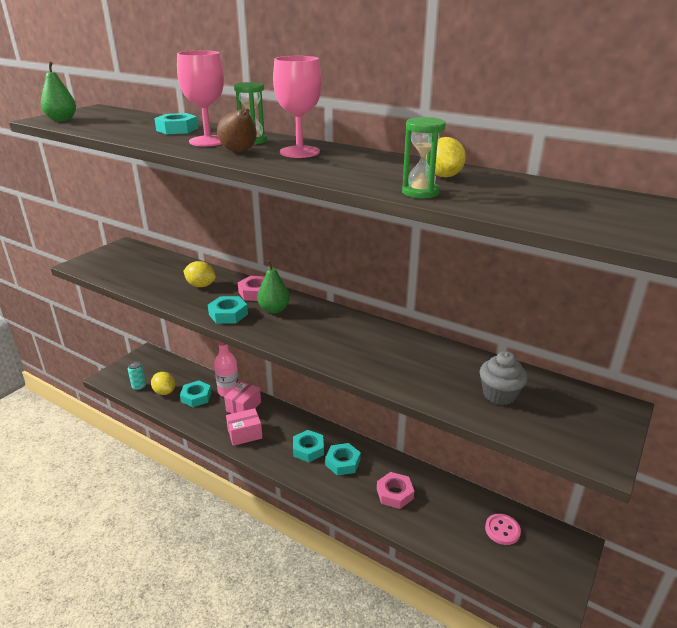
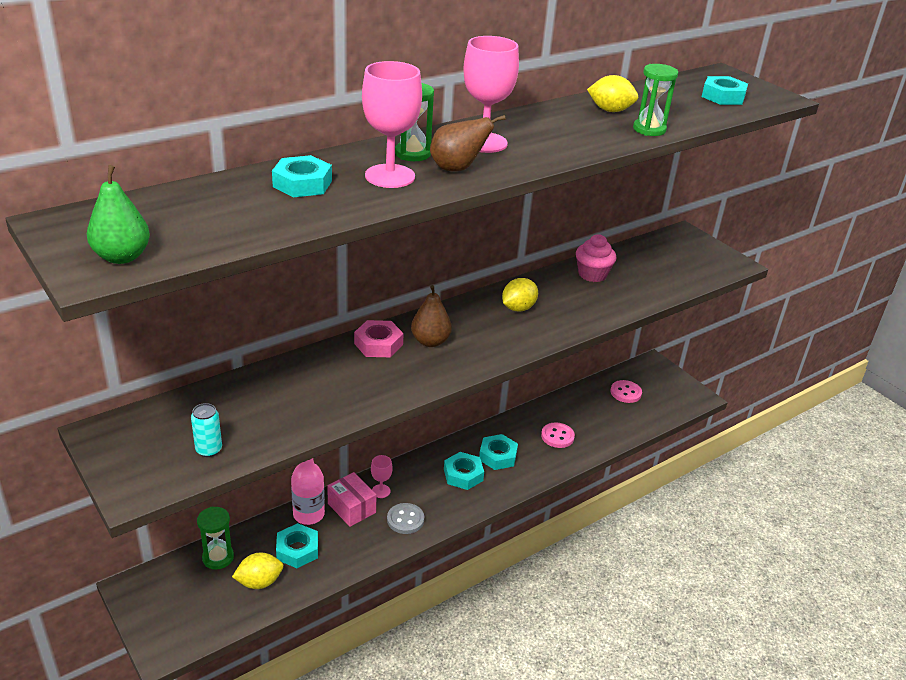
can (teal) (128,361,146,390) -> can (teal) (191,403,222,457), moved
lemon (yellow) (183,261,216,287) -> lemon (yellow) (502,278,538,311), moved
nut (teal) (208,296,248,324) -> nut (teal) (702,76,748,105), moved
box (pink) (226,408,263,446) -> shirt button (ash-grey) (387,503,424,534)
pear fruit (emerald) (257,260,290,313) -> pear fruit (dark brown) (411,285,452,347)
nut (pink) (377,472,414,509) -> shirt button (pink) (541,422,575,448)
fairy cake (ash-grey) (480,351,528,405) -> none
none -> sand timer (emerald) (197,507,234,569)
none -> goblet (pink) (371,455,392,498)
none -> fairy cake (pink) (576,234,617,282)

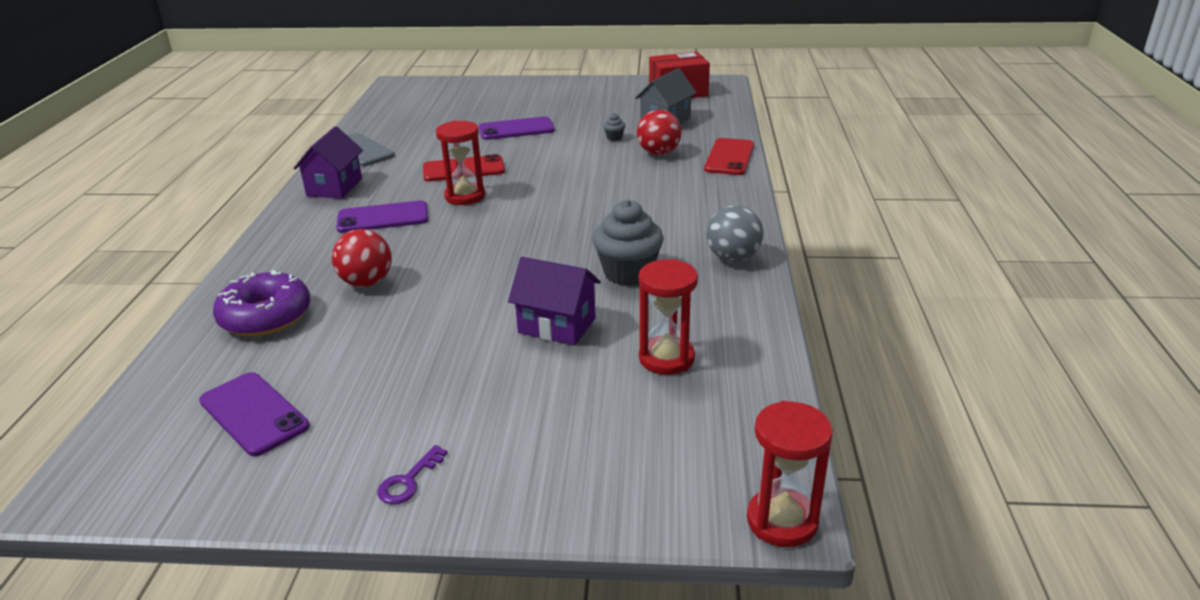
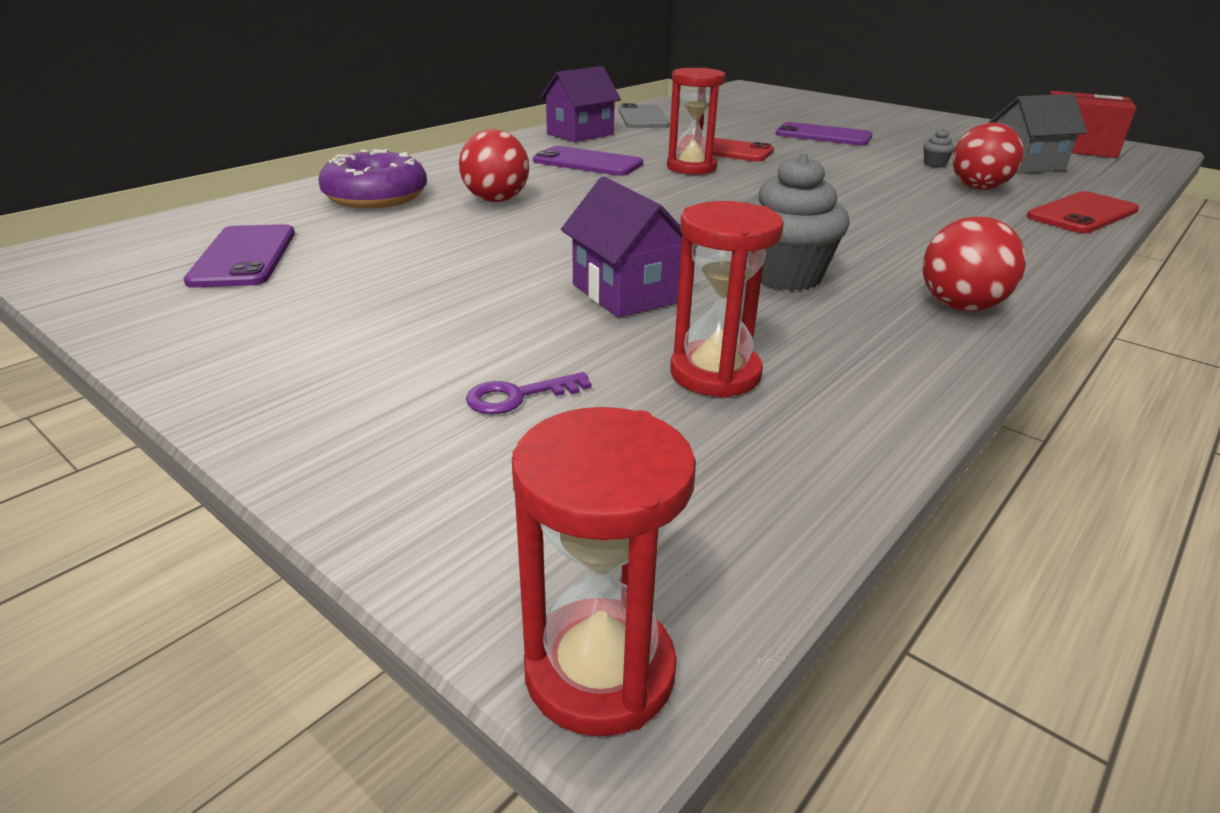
key (violet) (377,445,448,504) -> key (violet) (466,372,592,414), moved
sphere (ash-grey) (706,206,763,262) -> sphere (red) (923,216,1026,311)

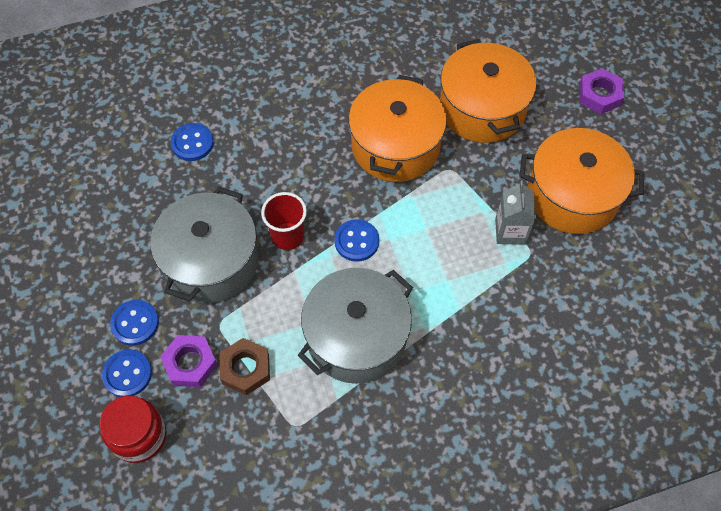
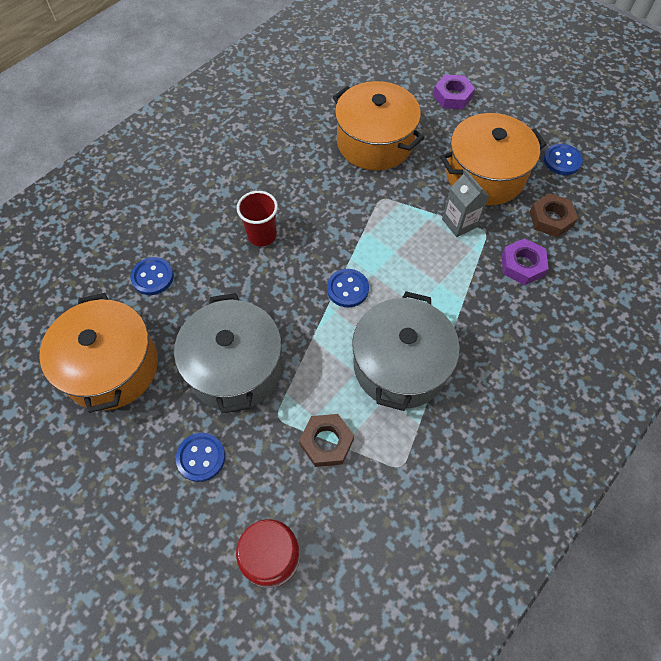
shirt button (royal blue) (102,350,152,397) -> shirt button (royal blue) (544,144,583,175), moved
nut (violet) (160,335,218,387) -> nut (violet) (501,238,549,285), moved
beaker (red) (261,192,307,250) -> beaker (red) (237,191,278,246), moved
pot (bright orange) (349,75,447,182) -> pot (bright orange) (39,293,158,413), moved
none -> nut (dark brown) (530,193,578,237)

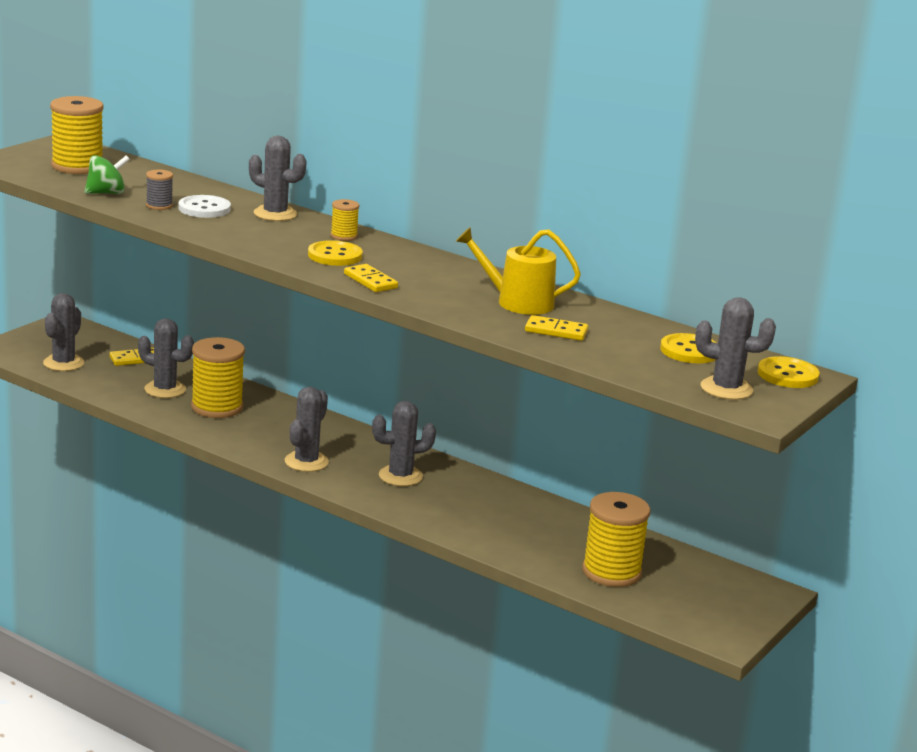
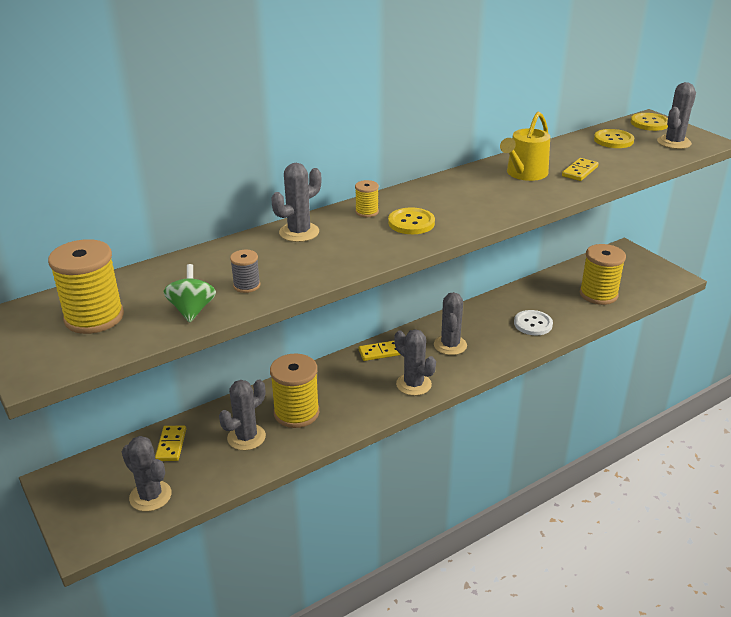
shirt button (white) (179,195,231,218) -> shirt button (white) (514,310,553,335), moved
domino piece (yellow) (344,264,398,292) -> domino piece (yellow) (359,341,401,361), moved

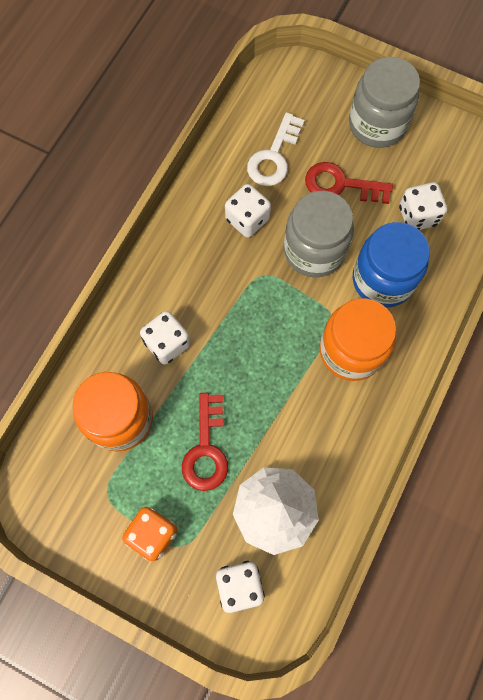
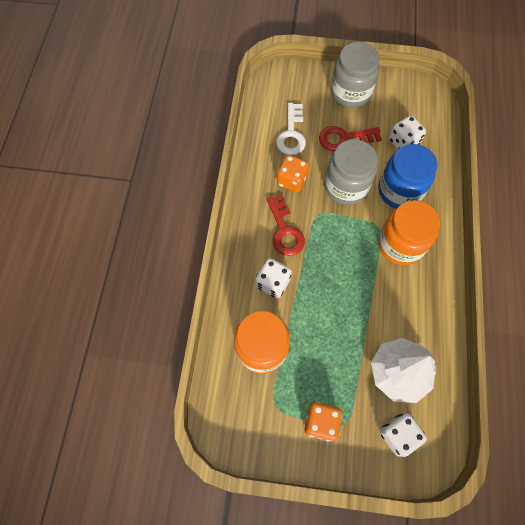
key (red) (182,393,228,491) -> key (red) (267,195,305,256), moved
dice (white) (225,184,271,238) -> dice (bright orange) (277,155,309,193)

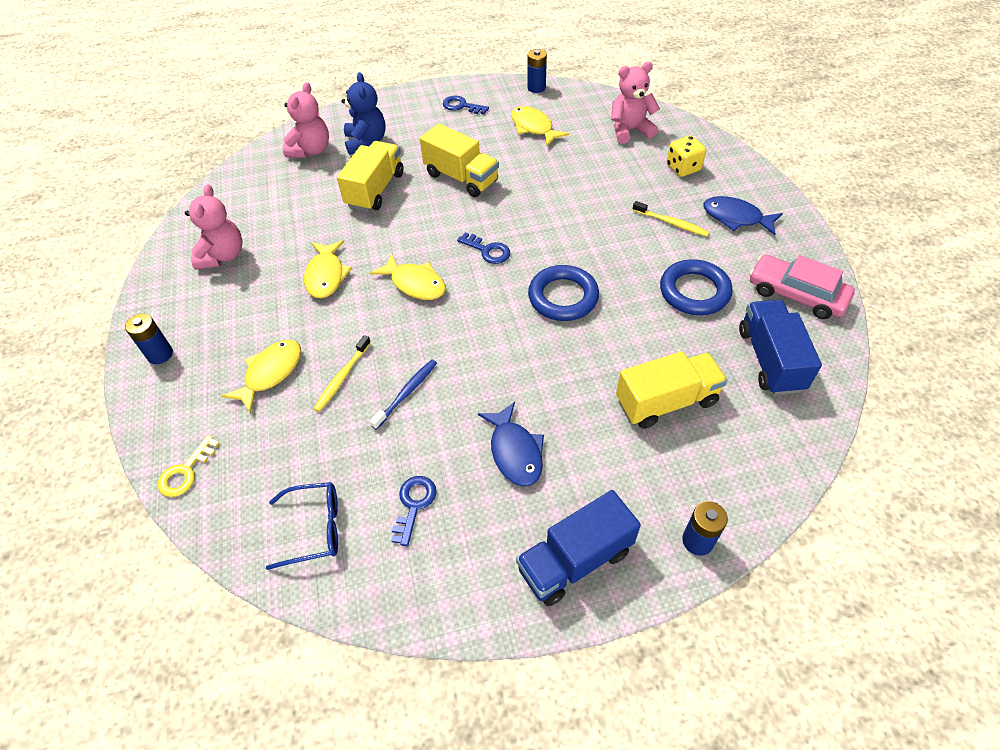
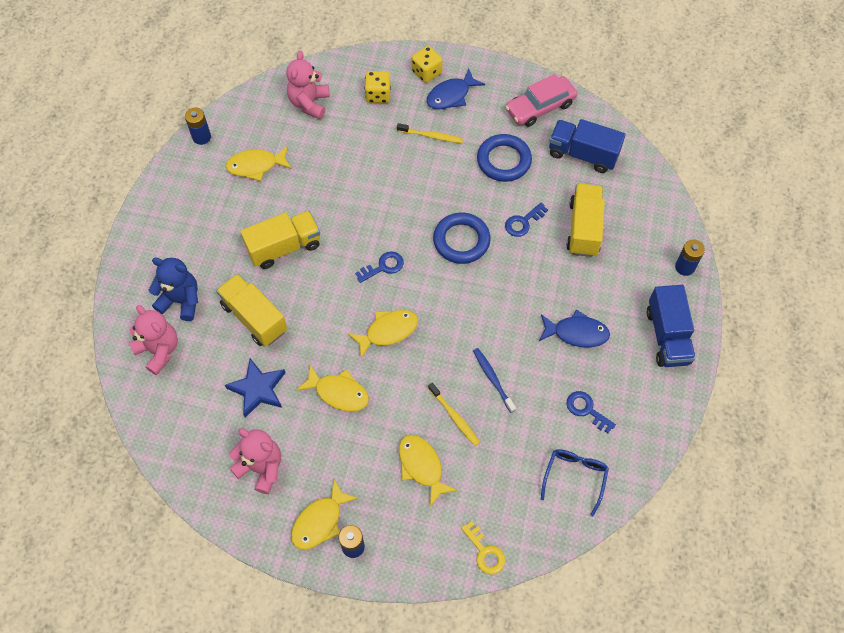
key (royal blue) (443,96,489,114) -> key (royal blue) (505,203,548,237), moved
dental brush (yellow) (633,201,710,237) -> dental brush (yellow) (397,123,463,143), 45 degrees clockwise
none -> star (royal blue) (225,358,286,418)
none -> toy fish (yellow) (291,479,358,550)
none -> dice (yellow) (412,46,442,83)

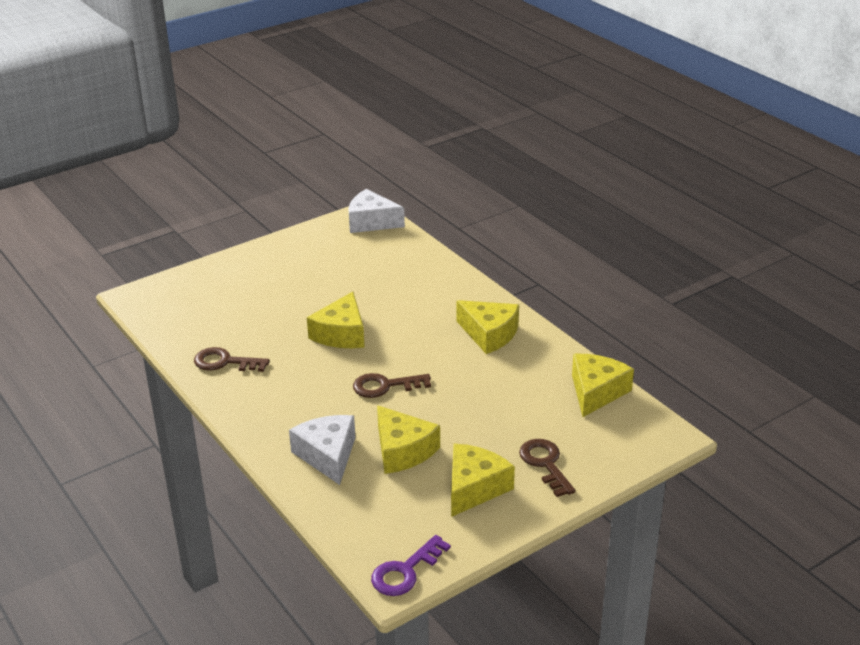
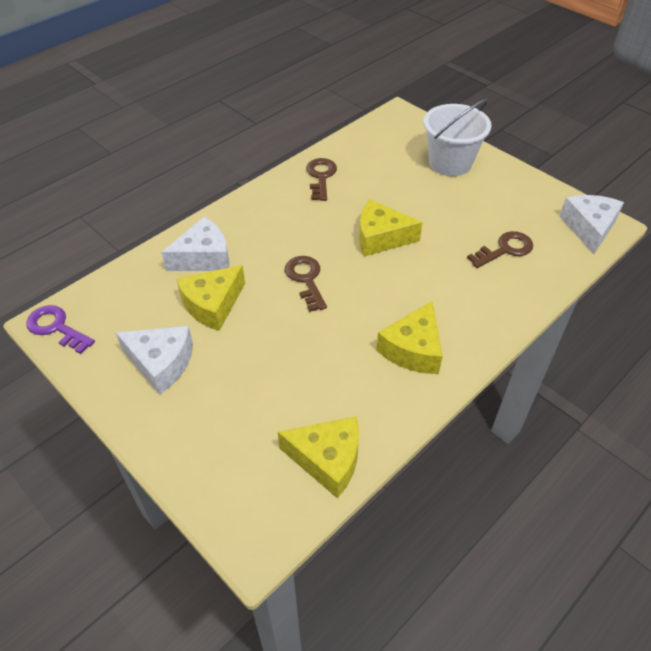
cheese wedge (yellow) (451,444,515,517) -> cheese wedge (white) (115,326,193,394)
key (dark brown) (519,439,576,497) -> key (dark brown) (467,231,533,268), moved
none -> pail (white) (423,99,491,176)

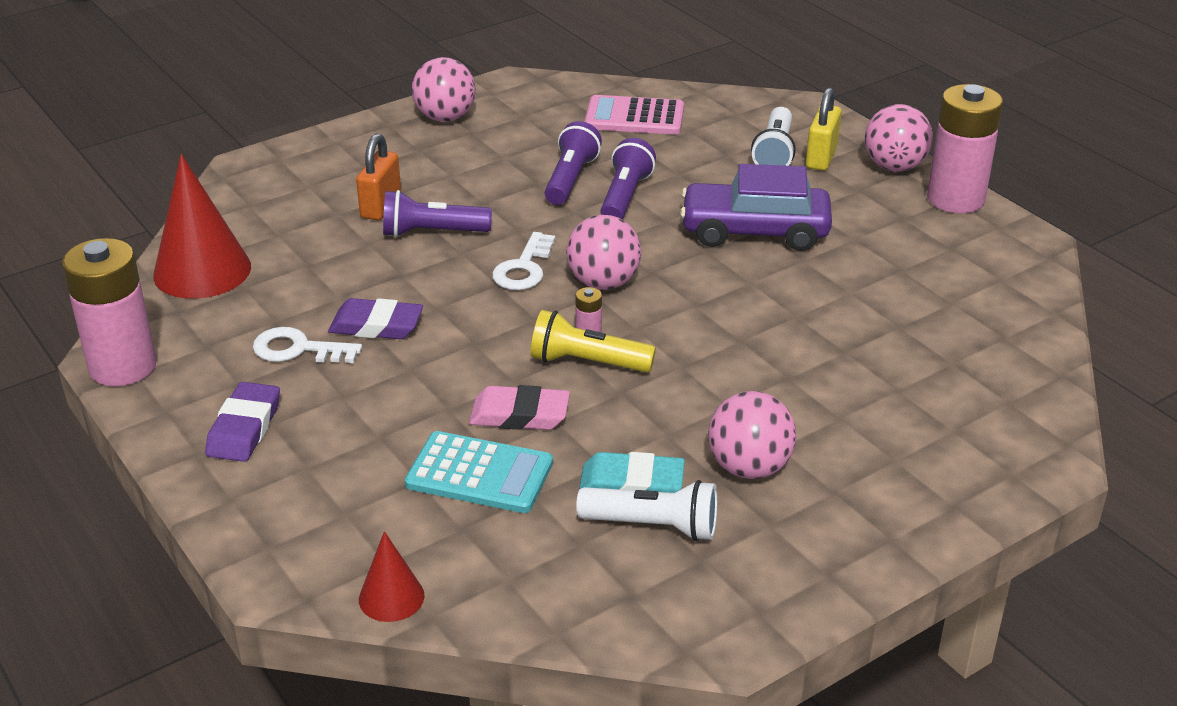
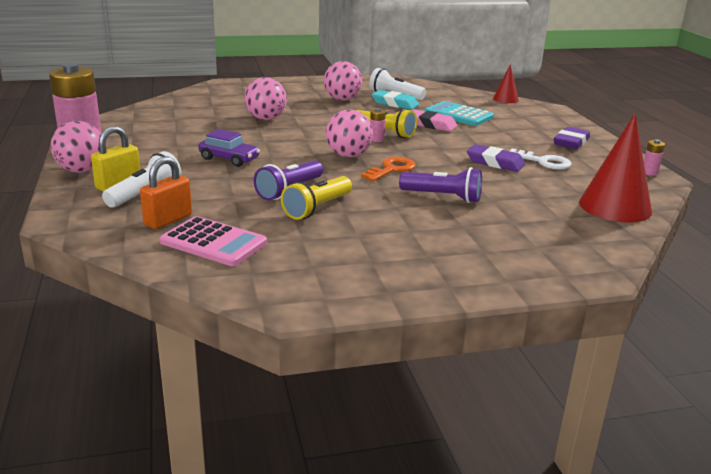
power cell (pink) (62,238,157,386) -> power cell (pink) (644,139,665,176), x0.40
lock (bright orange) (356,133,401,220) -> lock (bright orange) (140,156,192,229), moved
sphere (pink) (412,57,476,122) -> sphere (pink) (244,77,287,120), moved
key (white) (492,232,555,290) -> key (bright orange) (361,157,416,181)
flashlight (violet) (545,121,602,205) -> flashlight (yellow) (281,176,352,220)
automobile (violet) (680,164,832,251) -> automobile (violet) (198,129,260,167), x0.60

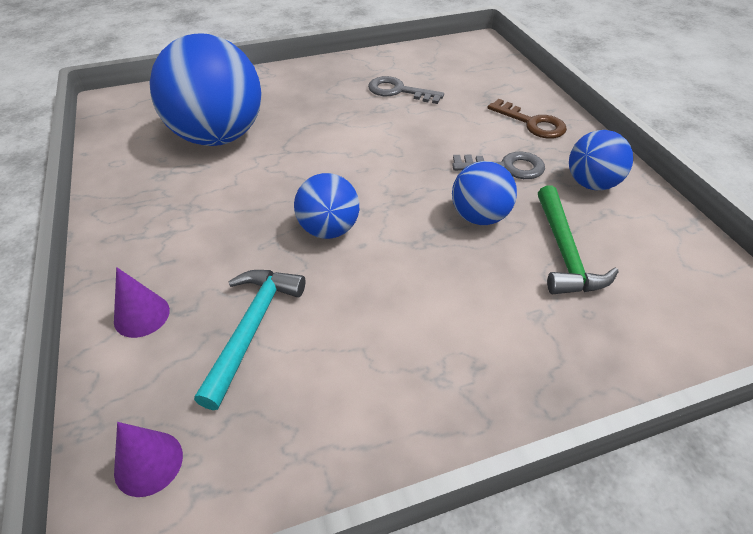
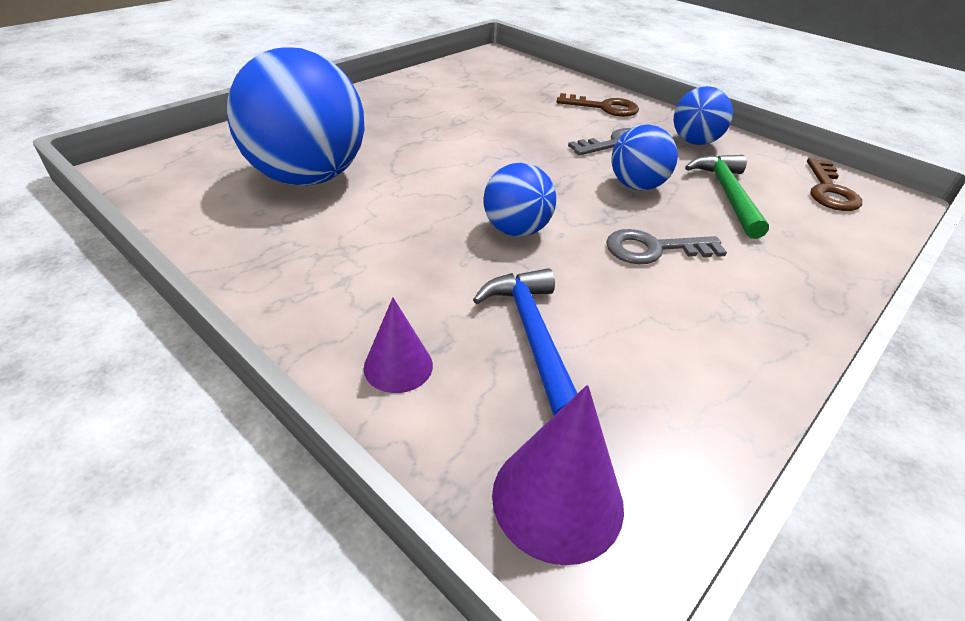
cone (violet) (114,422,183,497) -> cone (violet) (492,385,624,565), x1.58
hammer (teal) (194,270,305,410) -> hammer (royal blue) (473,268,578,415)
key (ash-grey) (368,76,444,104) -> key (ash-grey) (606,229,727,264), moved
hammer (emerald) (538,185,619,294) -> hammer (emerald) (685,154,769,239), 150 degrees counterclockwise
none -> key (dark brown) (807,158,862,211)

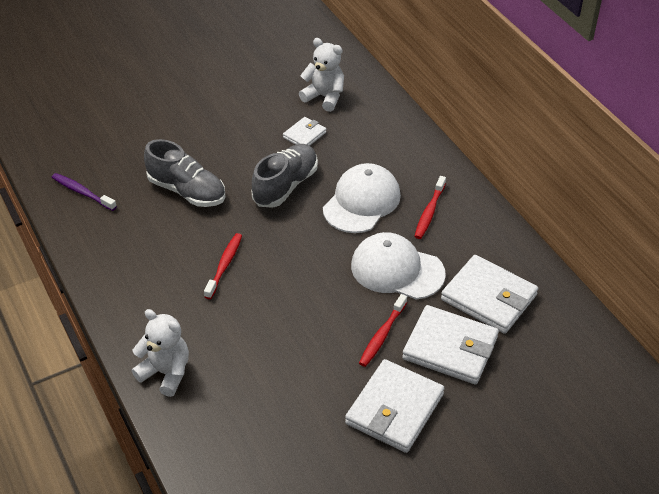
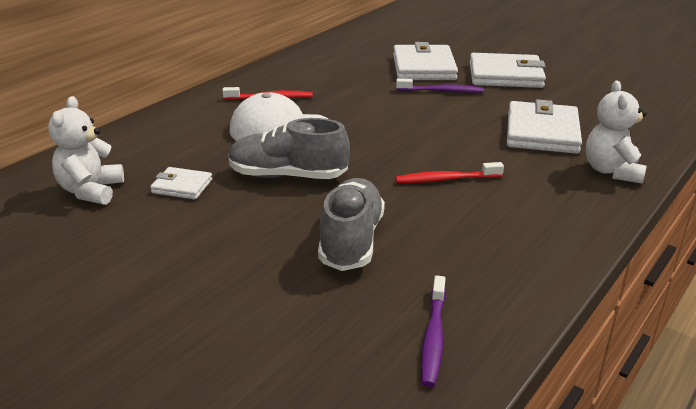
peaked cap (white) (351,232,446,300) -> none
dental brush (red) (359,294,407,367) -> dental brush (violet) (396,78,484,93)
card wallet (white) (441,255,538,334) -> card wallet (white) (507,99,582,154), moved

